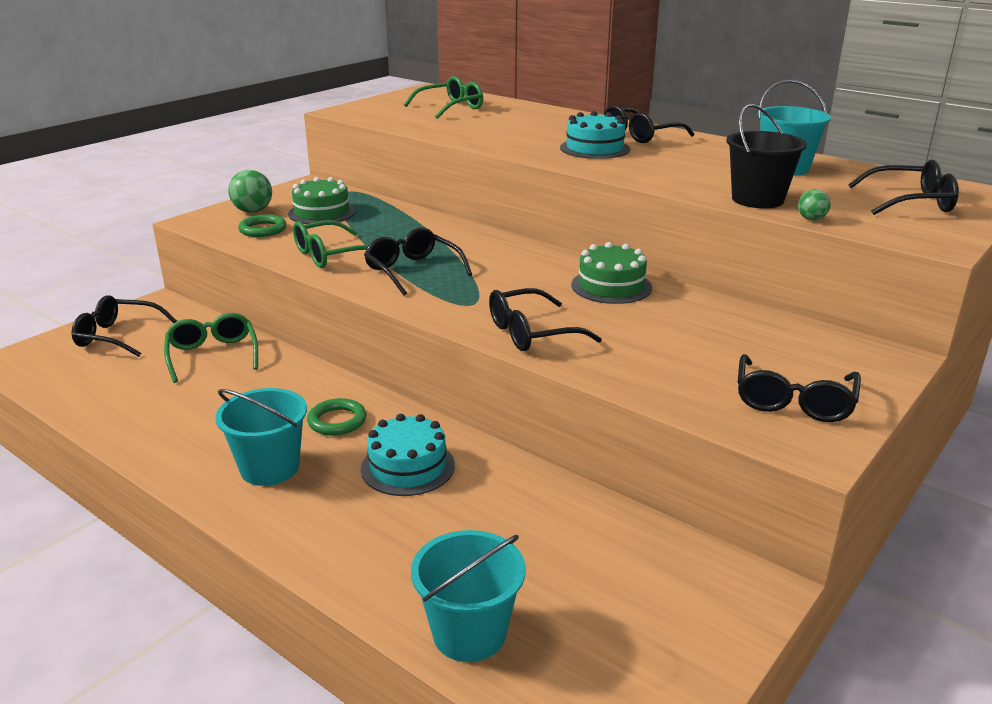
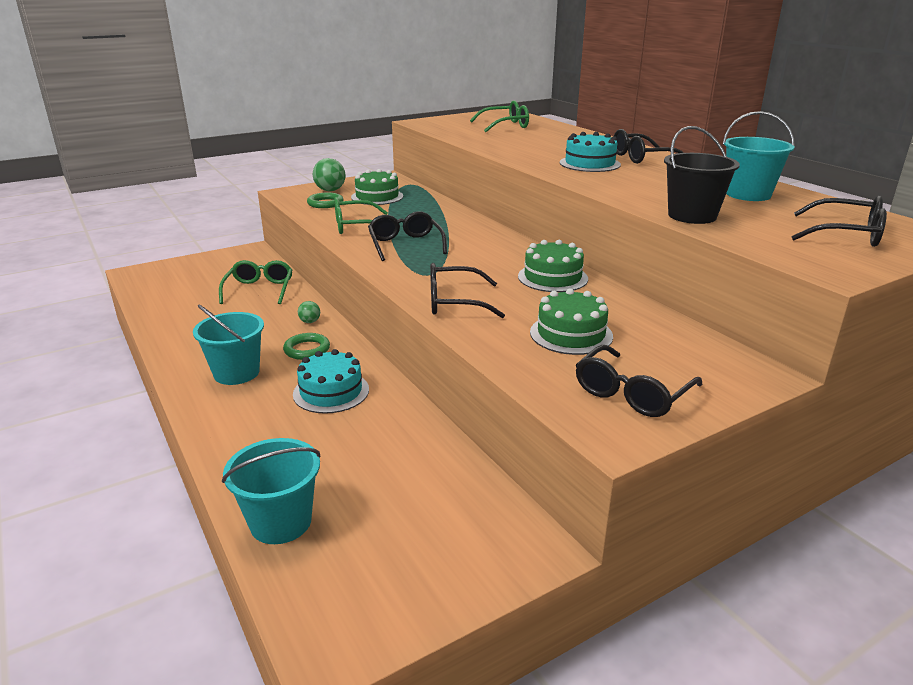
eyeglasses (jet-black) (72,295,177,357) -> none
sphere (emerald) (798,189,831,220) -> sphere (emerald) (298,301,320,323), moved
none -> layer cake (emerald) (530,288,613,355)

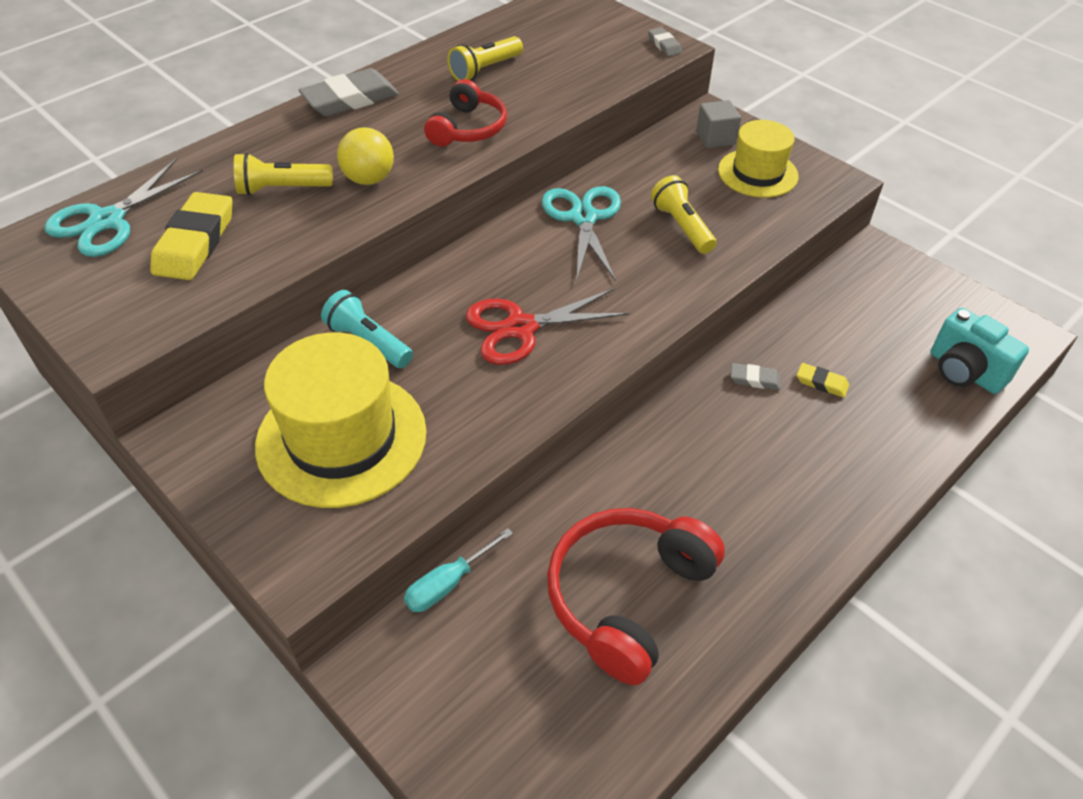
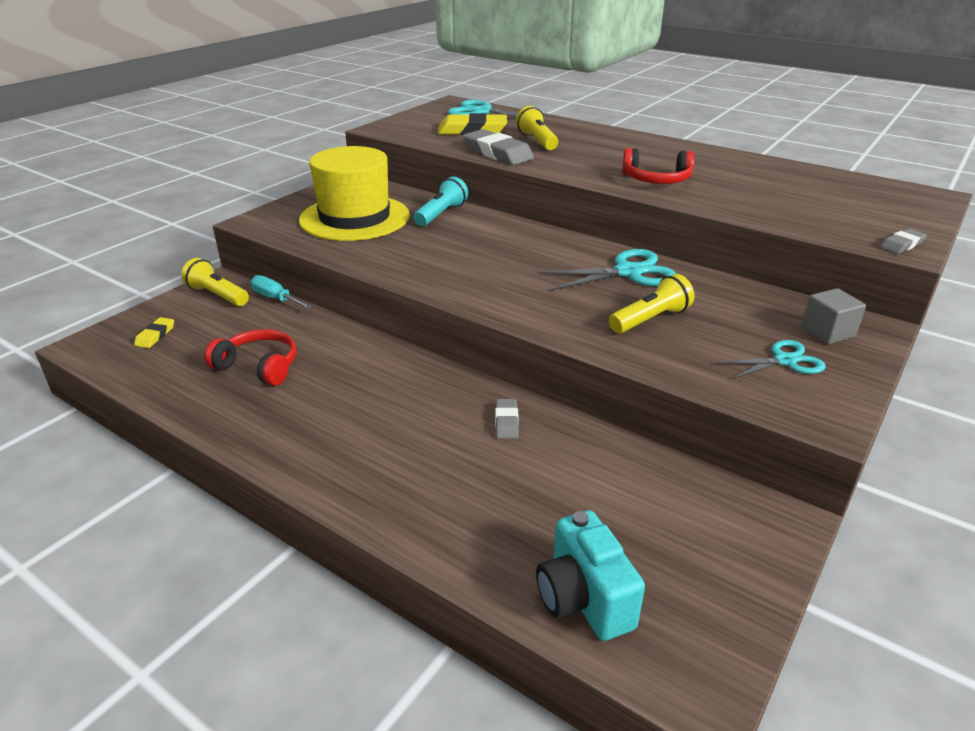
eraser (ash-grey) (299,68,399,116) -> eraser (ash-grey) (463,129,534,165), moved
sphere (yellow) (337,127,394,185) -> none
flashlight (yellow) (447,36,523,81) -> flashlight (yellow) (181,258,249,306), moved
pair of scissors (red) (466,288,630,365) -> none
over-ear headphones (red) (547,508,725,685) -> over-ear headphones (red) (204,329,296,386), x0.63
hat (yellow) (718,120,799,198) -> pair of scissors (teal) (716,340,826,379)
eraser (yellow) (797,363,849,398) -> eraser (yellow) (134,317,174,348), moved
camera (teal) (931,308,1029,394) -> camera (teal) (536,510,645,641), 60 degrees counterclockwise

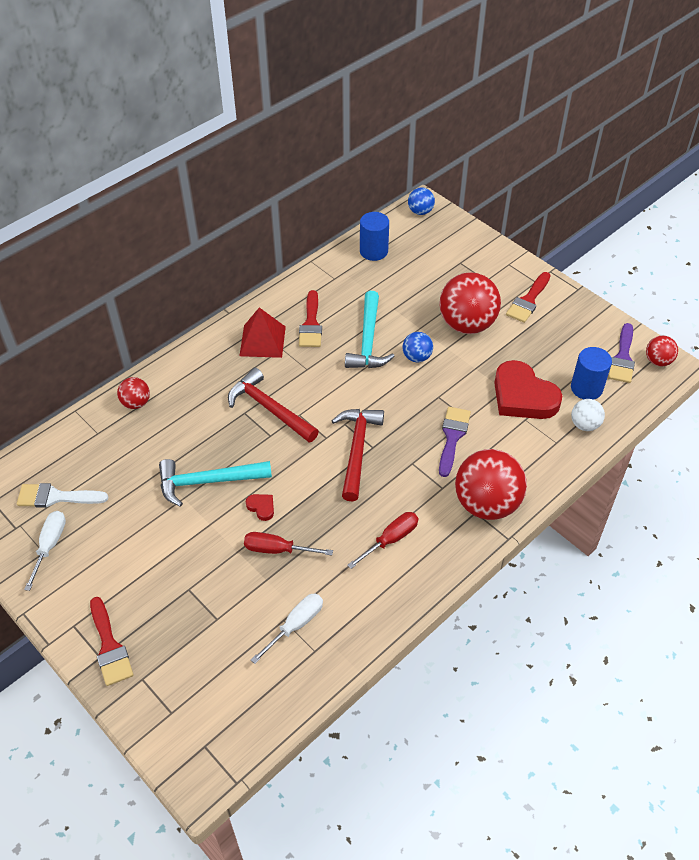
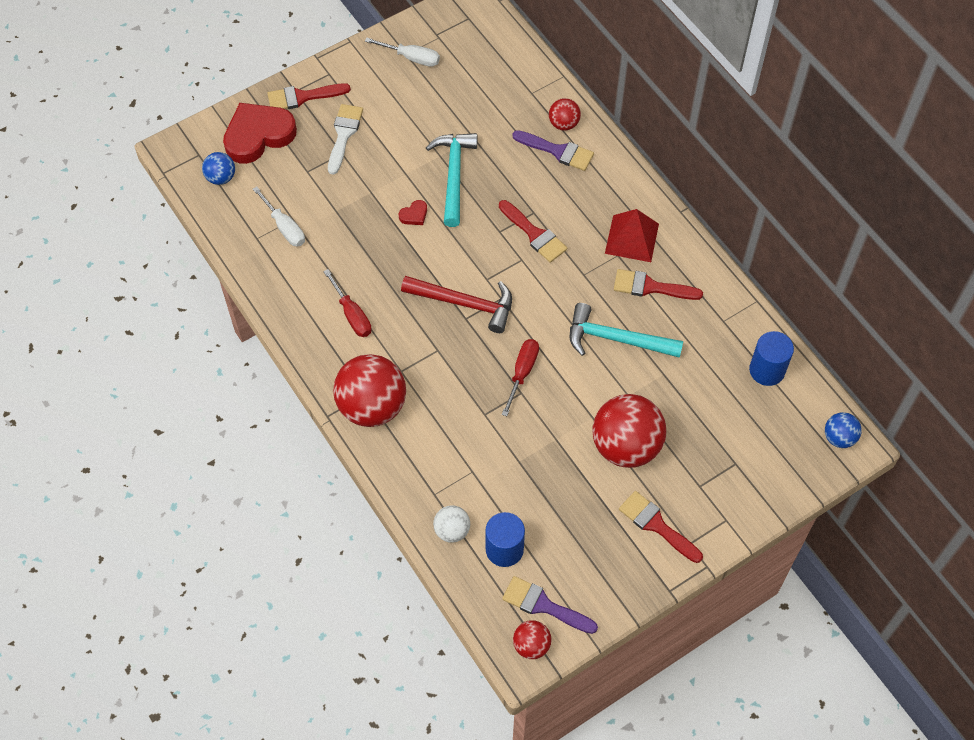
brush (white) (17,483,108,508) -> brush (white) (328,104,363,175), moved
hammer (red) (228,367,319,443) -> brush (red) (499,200,567,263)
screwdriver (red) (244,532,333,556) -> screwdriver (red) (502,339,539,416), moved
sphere (royal blue) (402,332,433,363) -> sphere (royal blue) (202,152,235,185), moved
brush (violet) (439,407,471,477) -> brush (violet) (512,130,594,171), moved
heart (red) (494,360,562,419) -> heart (red) (223,103,297,164), moved

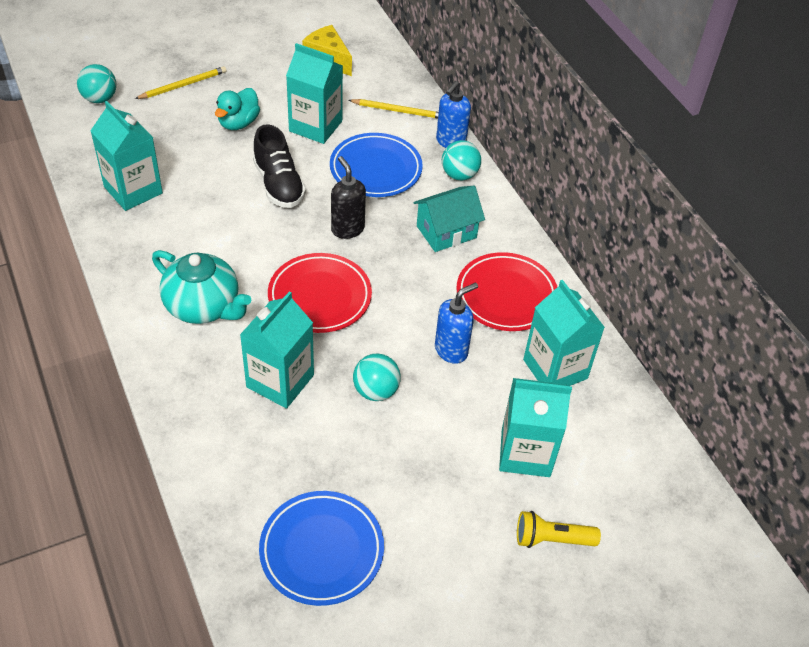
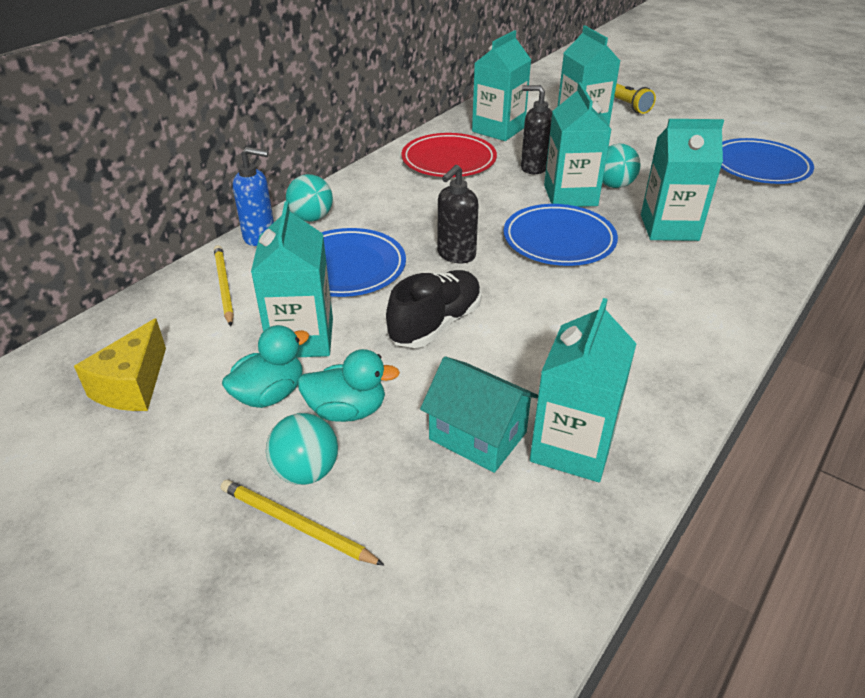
sphere (teal) (77,64,117,103) -> sphere (teal) (266,413,338,485), moved
tea pot (teal) (152,250,251,324) -> none
dinner plate (red) (268,253,372,333) -> dinner plate (royal blue) (504,204,618,266)
toy house (teal) (413,185,485,252) -> toy house (teal) (420,356,538,473), moved
soap dispenser (royal blue) (435,282,478,364) -> soap dispenser (jet-black) (521,85,552,174)
none -> duck (teal) (222,325,309,408)
none -> milk carton (teal) (544,82,611,207)

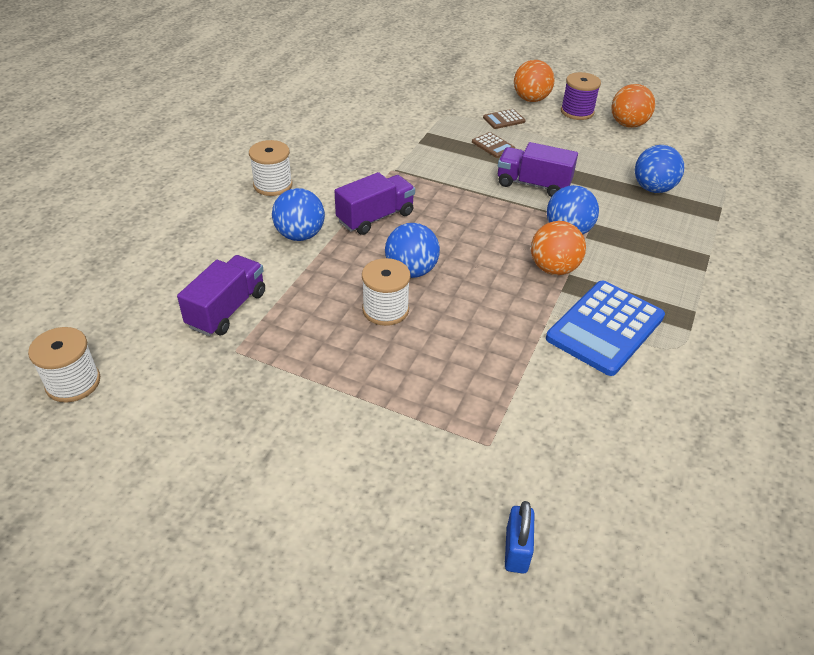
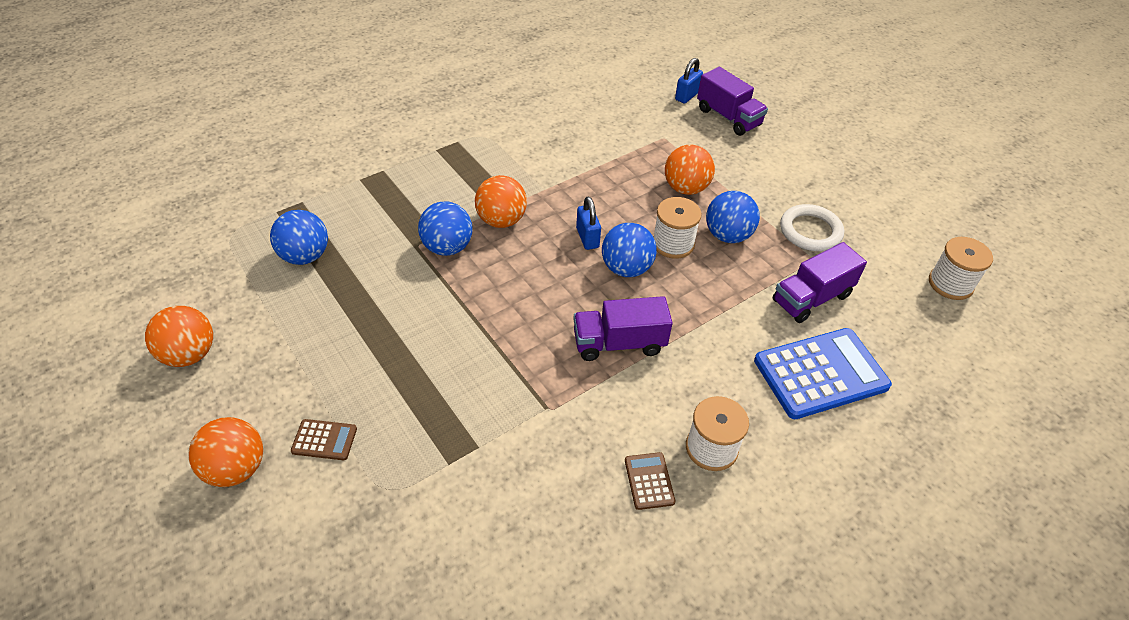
sphere (royal blue) (272,188,325,241) -> sphere (royal blue) (706,191,760,243), moved
adding machine (dark brown) (472,132,515,158) -> adding machine (dark brown) (625,452,676,510), moved
truck (violet) (498,142,578,197) -> truck (violet) (697,67,768,136), moved
adding machine (royal blue) (546,281,665,376) -> adding machine (royal blue) (754,328,892,419), moved
spool (violet) (561,72,601,120) -> none
none -> lock (royal blue) (576,197,601,250)
none -> sphere (bright orange) (665,145,715,195)
none -> torus (white) (780,204,844,251)

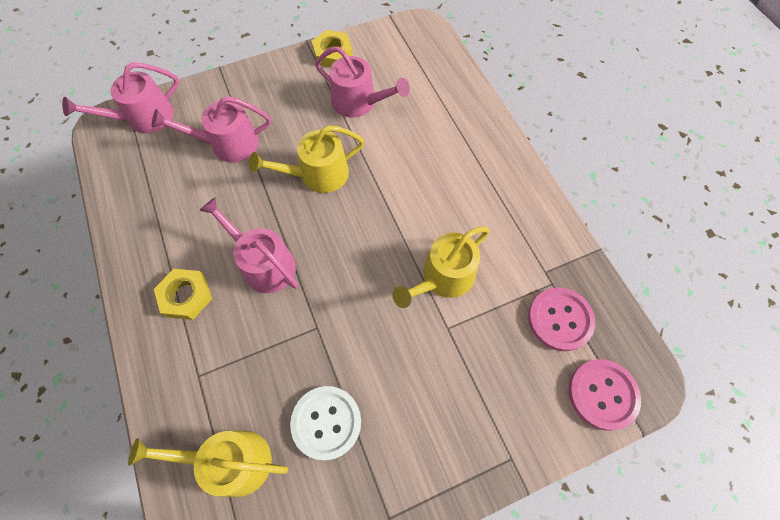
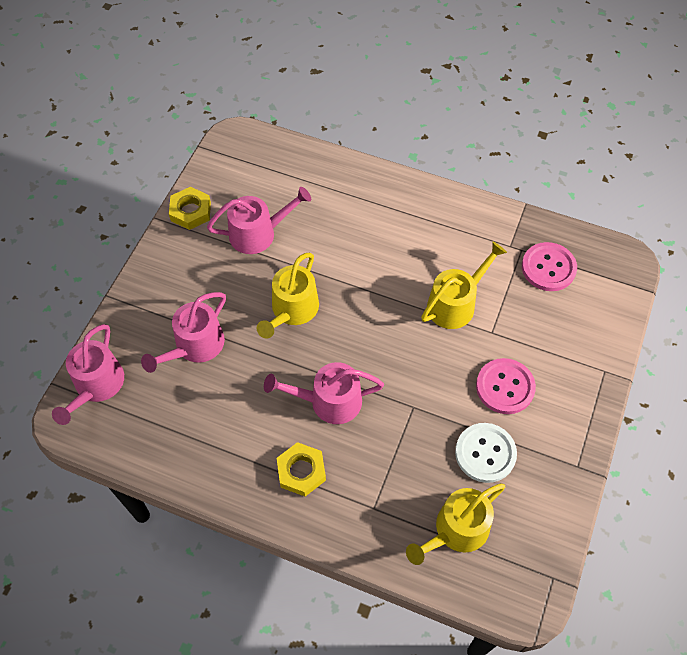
watering pot (yellow) (392,227,490,308) -> watering pot (yellow) (421,242,507,329), 135 degrees counterclockwise
shirt button (pink) (569,359,641,430) -> shirt button (pink) (476,358,536,414), moved

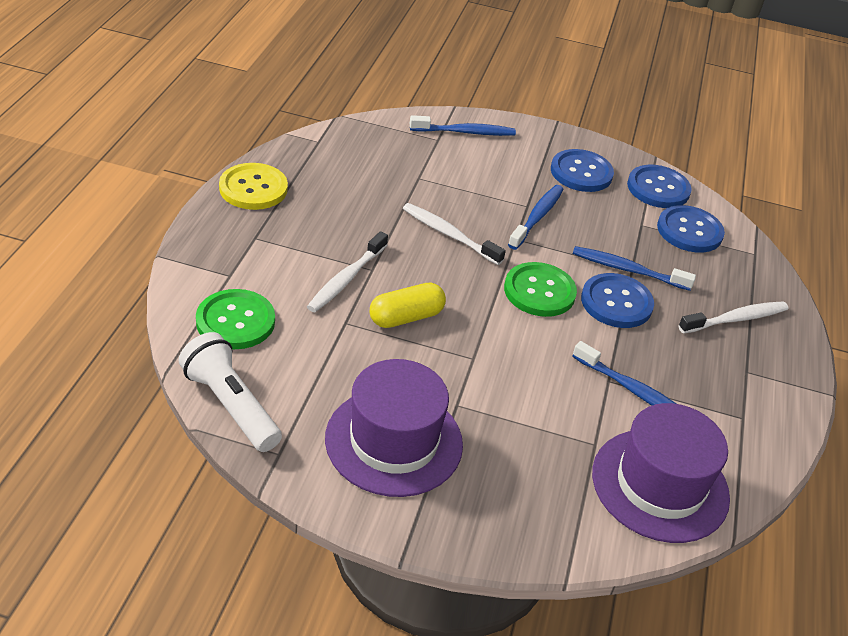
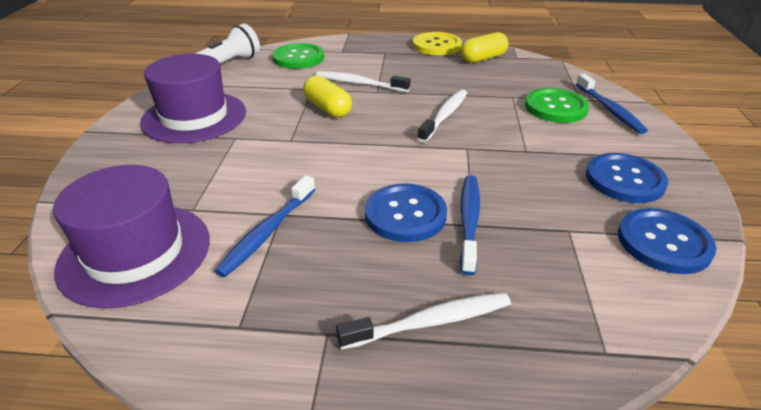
shirt button (emerald) (504,262,577,317) -> shirt button (emerald) (525,88,589,123), moved
dental brush (royal blue) (508,185,564,250) -> none
shirt button (royal blue) (657,205,725,253) -> none
dental brush (white) (678,301,788,334) -> dental brush (white) (336,292,511,350), 75 degrees counterclockwise
none -> capsule (yellow) (461,32,509,63)

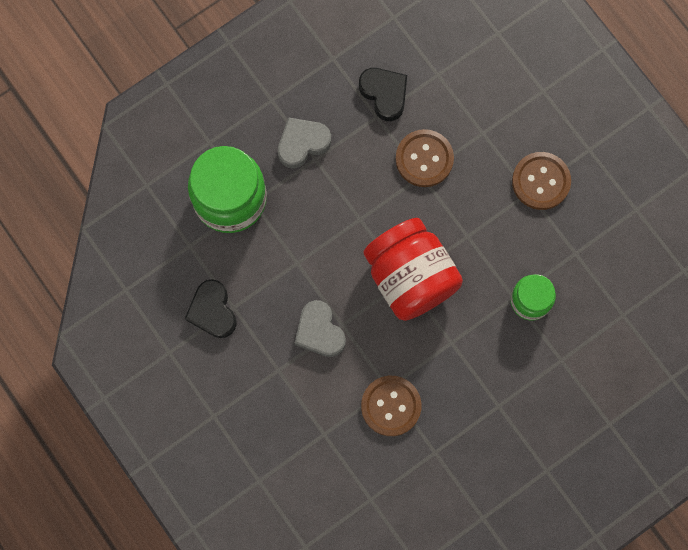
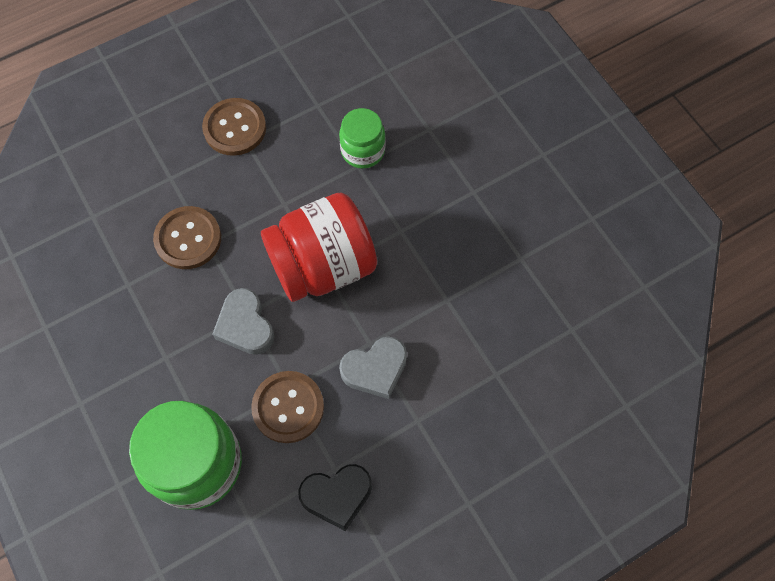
heart (ash-grey) (278,117,331,168) -> heart (ash-grey) (212,288,274,355), moved
heart (jet-black) (359,68,407,121) -> none
shirt button (dark brown) (361,376,421,436) -> shirt button (dark brown) (251,371,324,443), moved

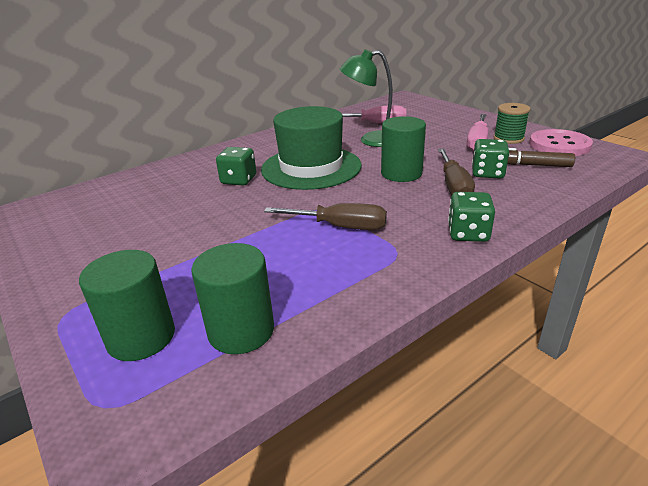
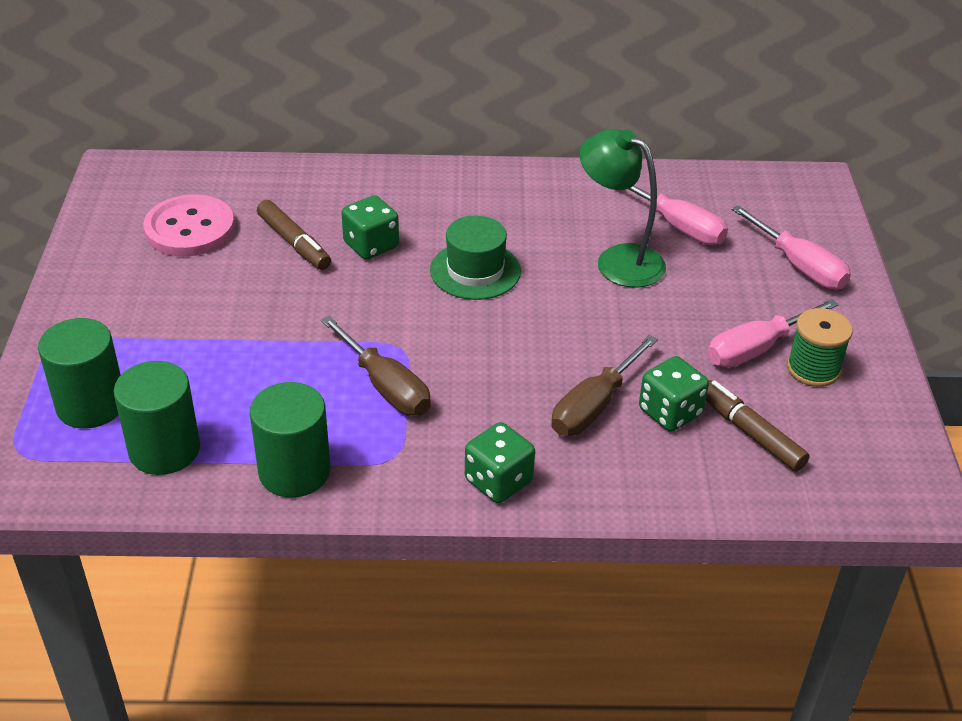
hat (emerald) (261,106,362,190) -> hat (emerald) (430,216,521,300), x0.58
cylinder (emerald) (381,116,426,182) -> cylinder (emerald) (250,382,330,498), moved
shirt button (pink) (529,129,593,156) -> shirt button (pink) (143,194,235,257), moved
none -> felt pen (dark brown) (257,200,331,270)
none -> screwdriver (pink) (731,205,851,289)

